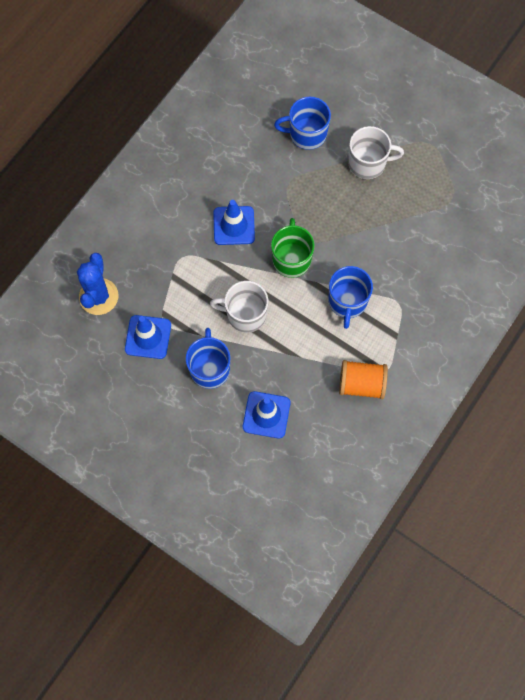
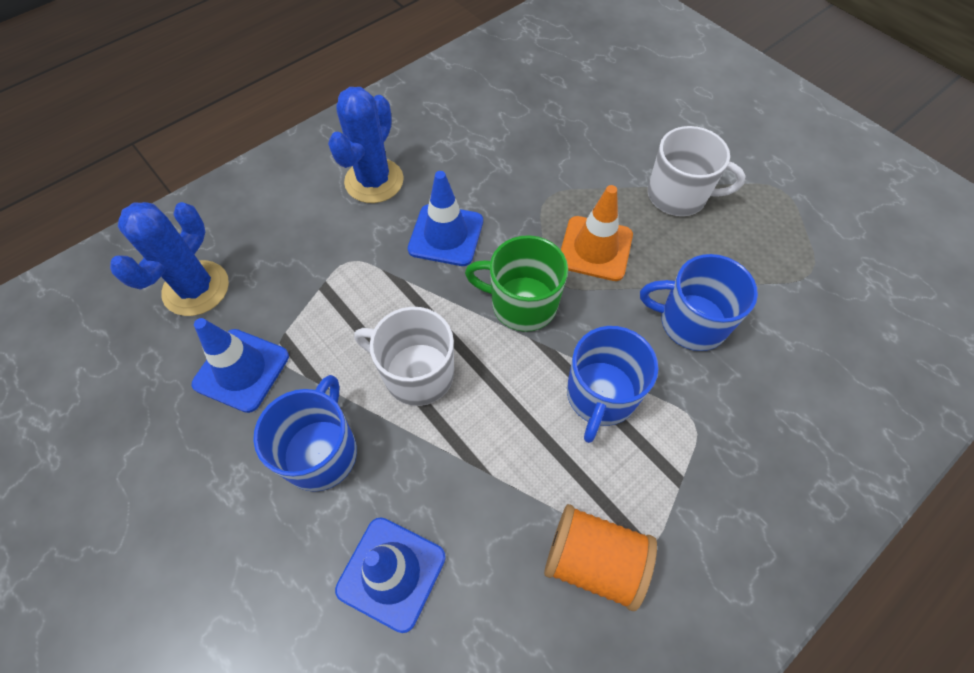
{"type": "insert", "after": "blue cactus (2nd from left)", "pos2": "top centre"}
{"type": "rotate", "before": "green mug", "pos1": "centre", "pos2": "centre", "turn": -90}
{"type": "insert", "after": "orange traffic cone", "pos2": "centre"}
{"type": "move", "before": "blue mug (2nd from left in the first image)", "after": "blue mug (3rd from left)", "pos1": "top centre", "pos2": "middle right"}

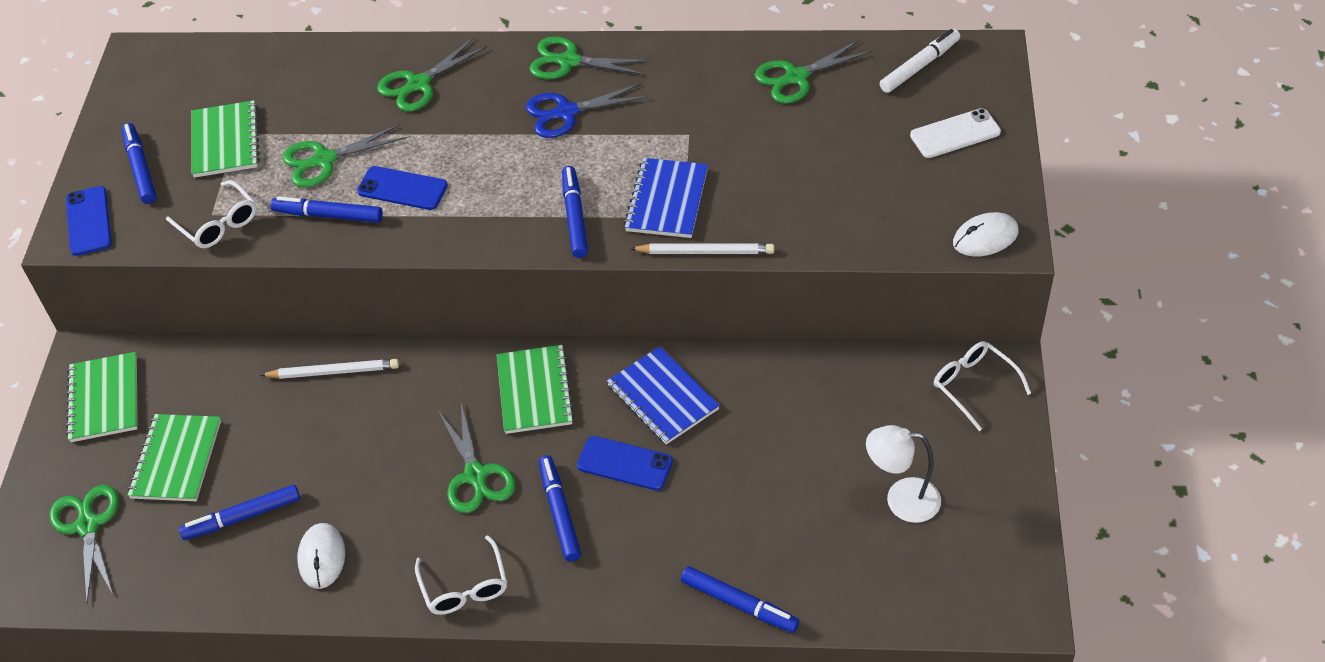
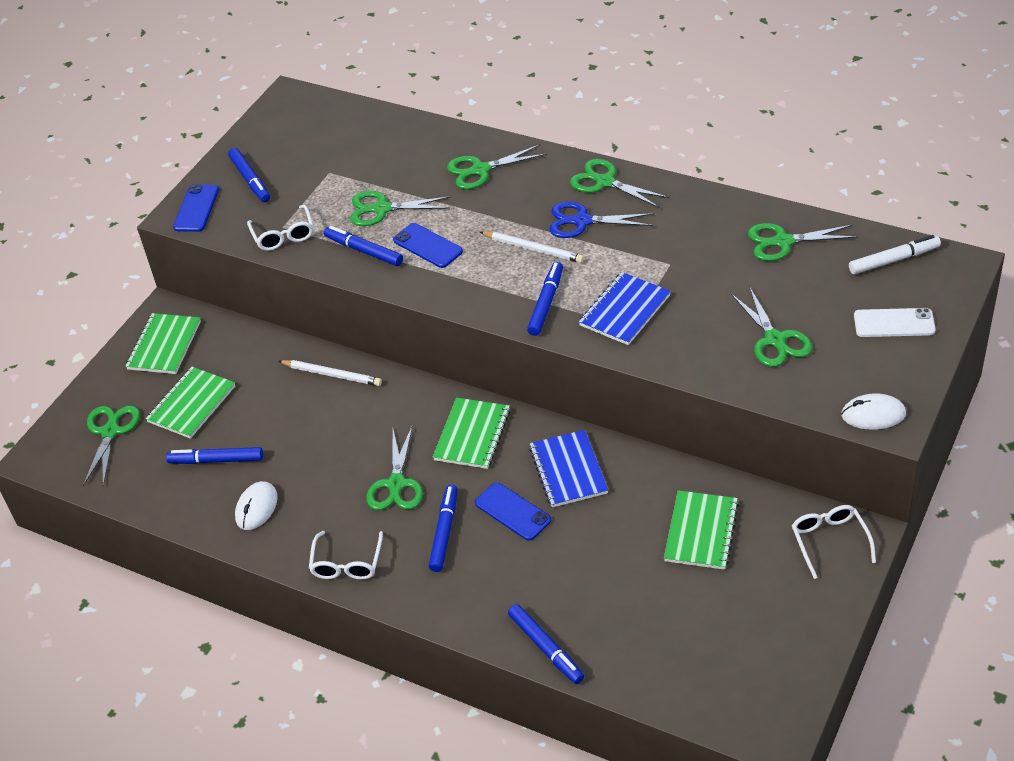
{"type": "rotate", "before": "blue marker (1st from left in the first image)", "pos1": "top left", "pos2": "top left", "turn": 150}
{"type": "move", "before": "white pencil (2nd from left)", "pos1": "centre", "pos2": "top centre"}
{"type": "move", "before": "green notebook (3rd from left in the first image)", "after": "green notebook (4th from left)", "pos1": "top left", "pos2": "bottom right"}
{"type": "insert", "after": "green scissors (6th from left)", "pos2": "middle right"}
{"type": "delete", "before": "white lamp", "pos1": "bottom right"}

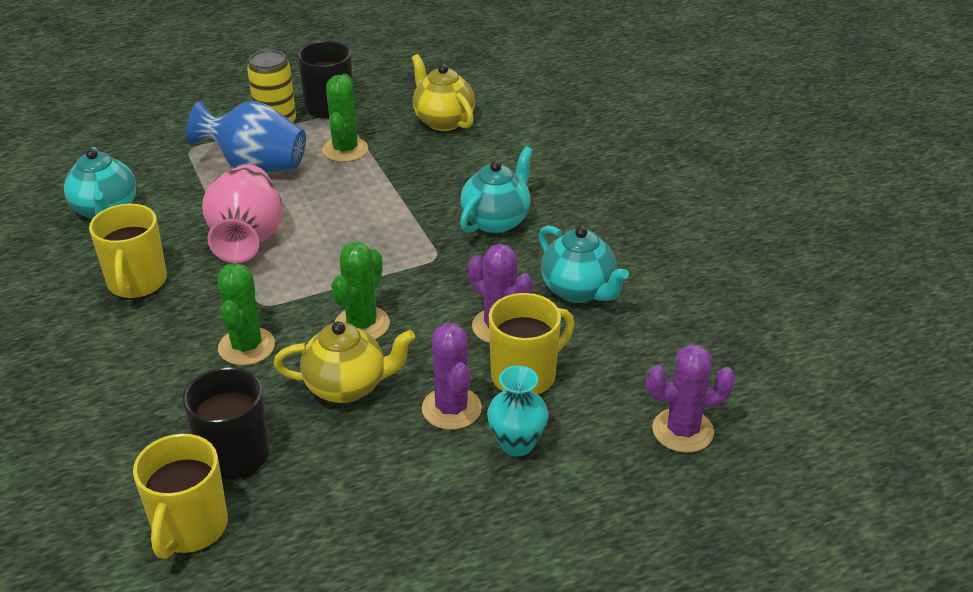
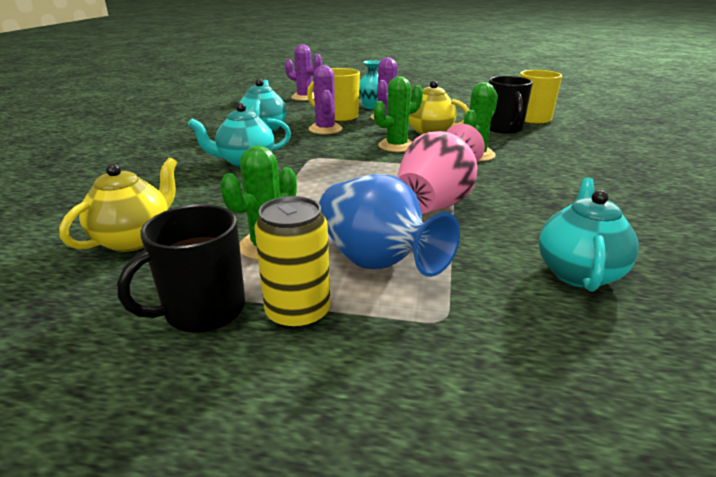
{"type": "rotate", "before": "yellow teapot (2nd from left in the first image)", "pos1": "top centre", "pos2": "middle left", "turn": -150}
{"type": "delete", "before": "yellow mug (1st from left)", "pos1": "middle left"}

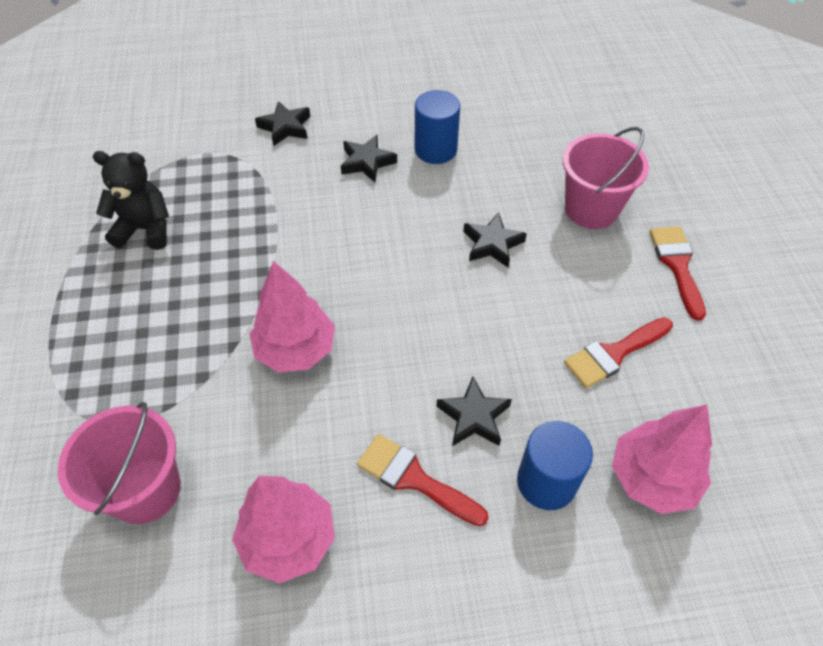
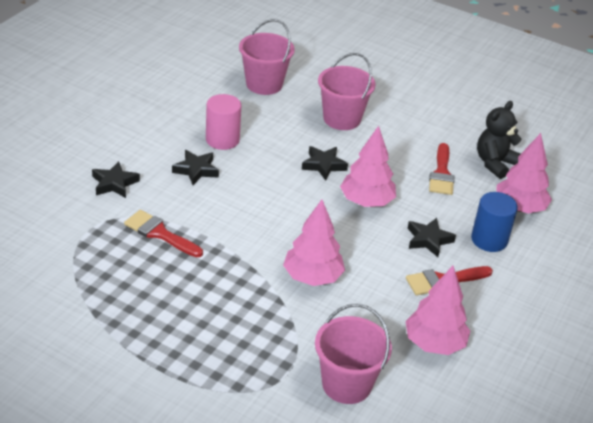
{"type": "move", "before": "red brush (3rd from left in the first image)", "after": "red brush (1st from left)", "pos1": "middle right", "pos2": "middle left"}
{"type": "recolor", "before": "blue cylinder (1st from left)", "after": "pink cylinder", "pos1": "top centre", "pos2": "top centre"}
{"type": "insert", "after": "pink bucket (1st from left)", "pos2": "top centre"}
{"type": "insert", "after": "pink tree (2nd from left)", "pos2": "centre"}
{"type": "move", "before": "black teddy bear", "pos1": "top left", "pos2": "top right"}

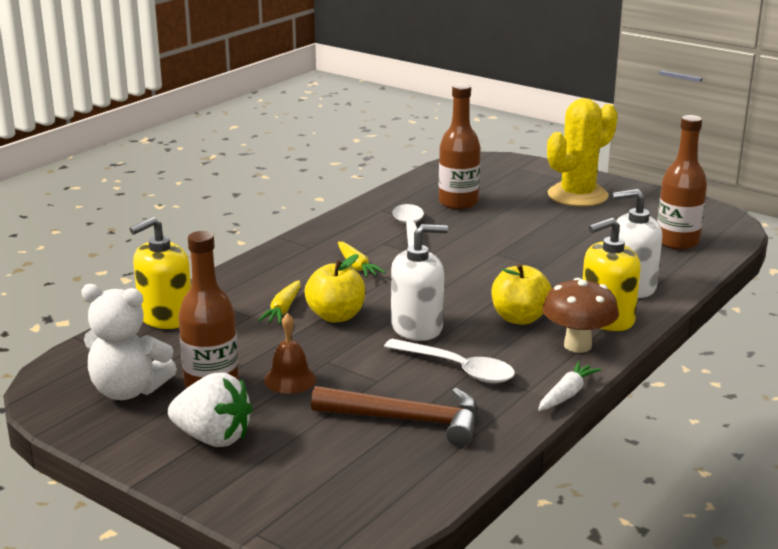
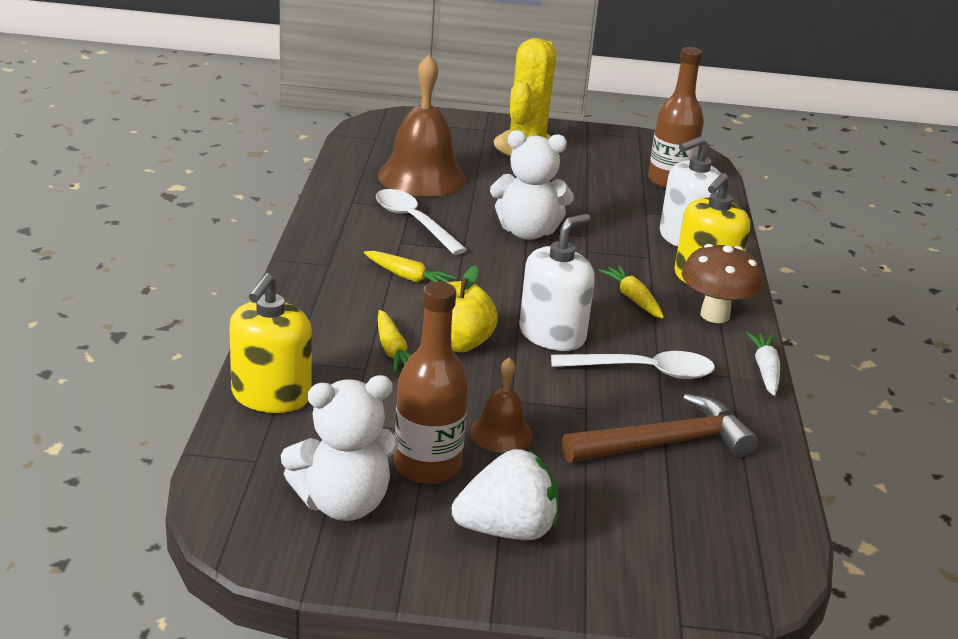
{"type": "replace", "before": "brown bottle (2nd from left)", "after": "brown bell (1st from left)", "pos1": "top centre", "pos2": "top centre"}
{"type": "insert", "after": "white teddy bear (2nd from left)", "pos2": "top centre"}
{"type": "replace", "before": "yellow apple (2nd from left)", "after": "yellow carrot (3rd from left)", "pos1": "middle right", "pos2": "centre"}

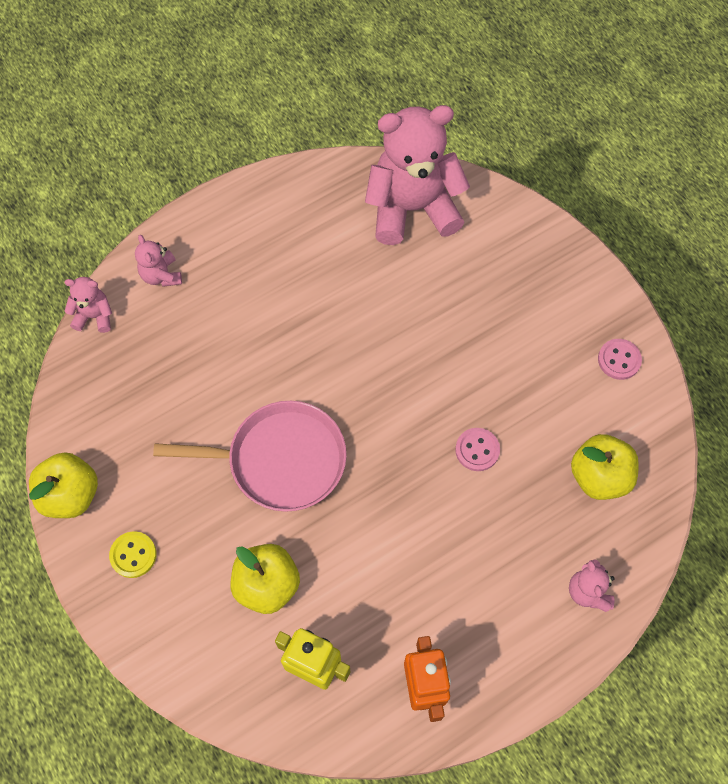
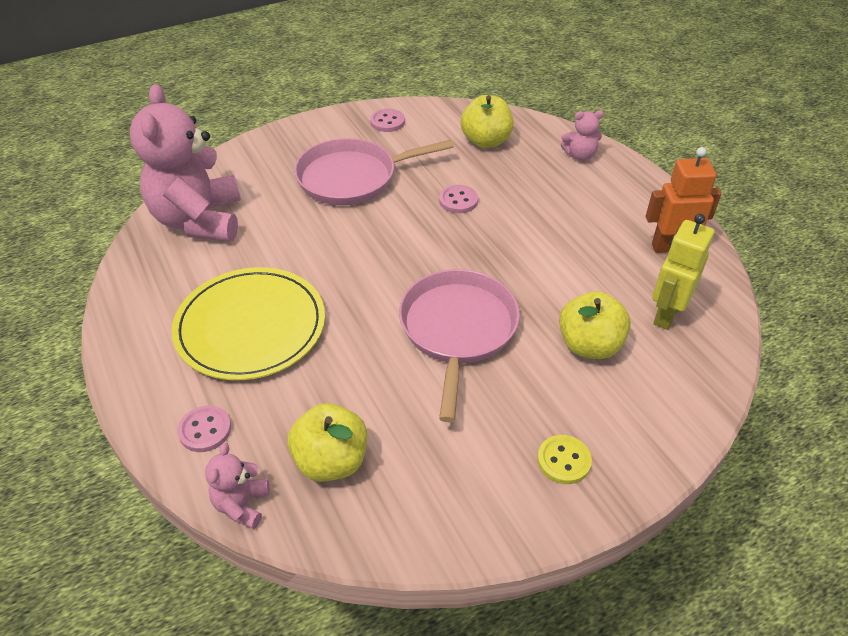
{"type": "insert", "after": "yellow plate", "pos2": "middle left"}
{"type": "replace", "before": "pink teddy bear (2nd from left)", "after": "pink button (1st from left)", "pos1": "top left", "pos2": "bottom left"}
{"type": "move", "before": "yellow apple (1st from left)", "pos1": "middle left", "pos2": "bottom centre"}
{"type": "insert", "after": "pink pan (1st from left)", "pos2": "top centre"}

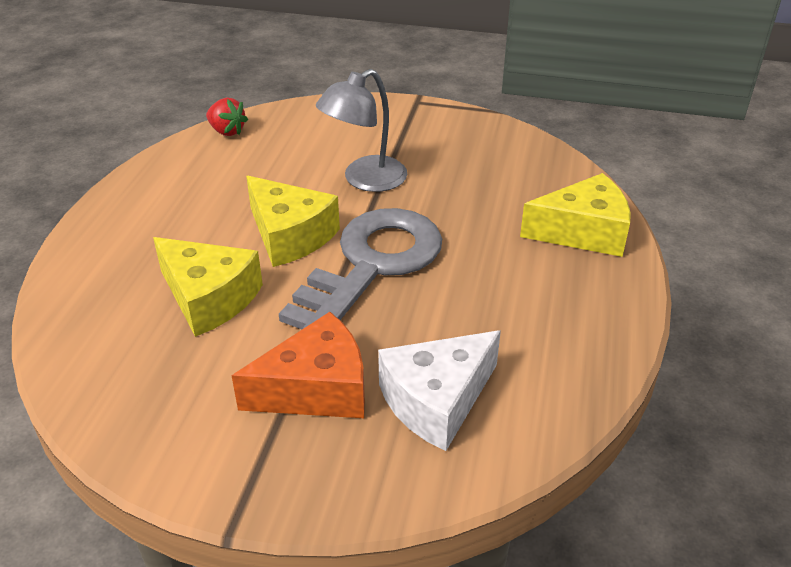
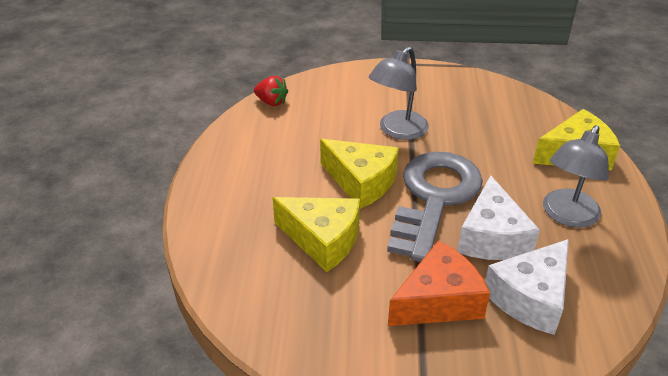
{"type": "insert", "after": "white cheese (1st from left)", "pos2": "middle right"}
{"type": "insert", "after": "grey lamp (2nd from left)", "pos2": "middle right"}

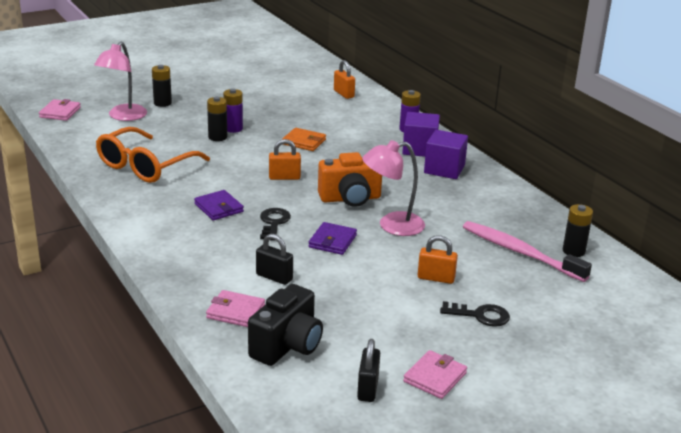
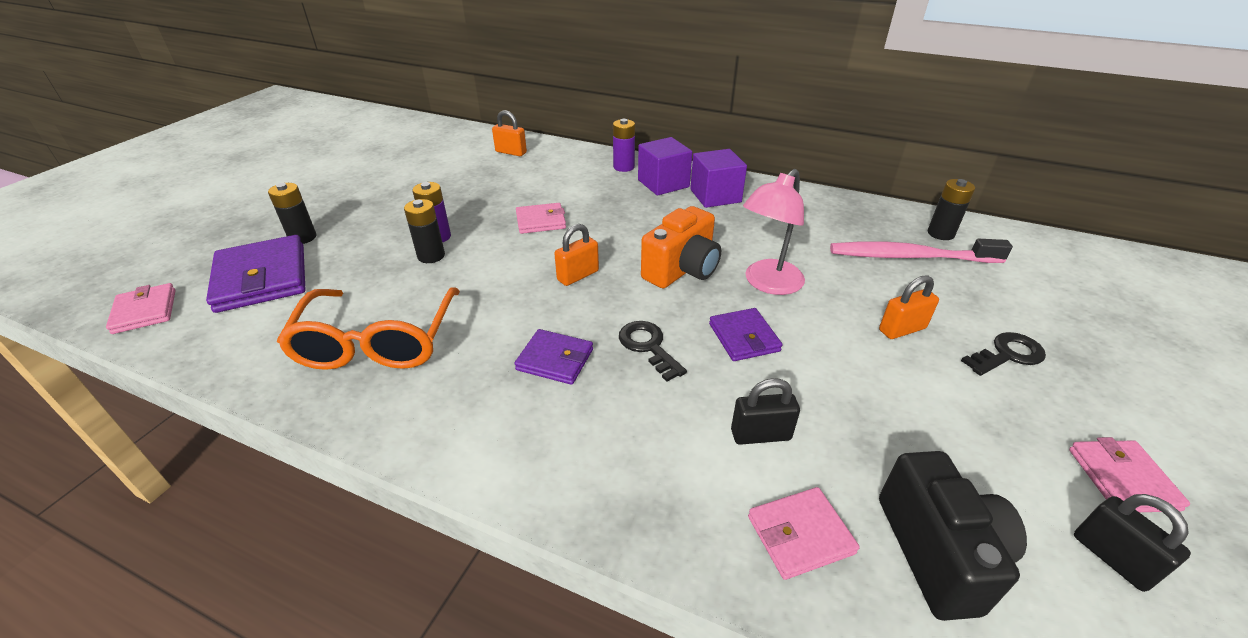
{"type": "replace", "before": "pink lamp (1st from left)", "after": "purple wallet (1st from left)", "pos1": "top left", "pos2": "middle left"}
{"type": "recolor", "before": "orange wallet", "after": "pink wallet (2nd from left)", "pos1": "top centre", "pos2": "centre"}

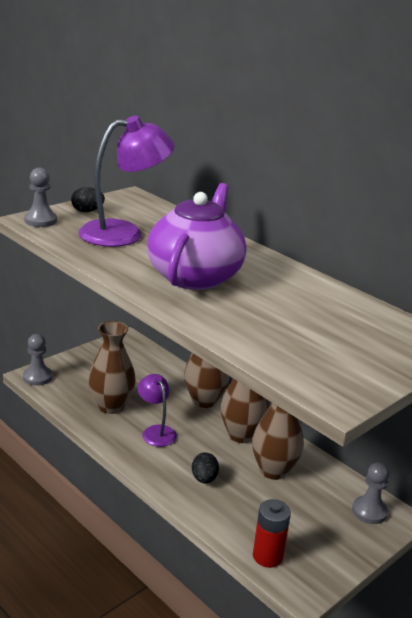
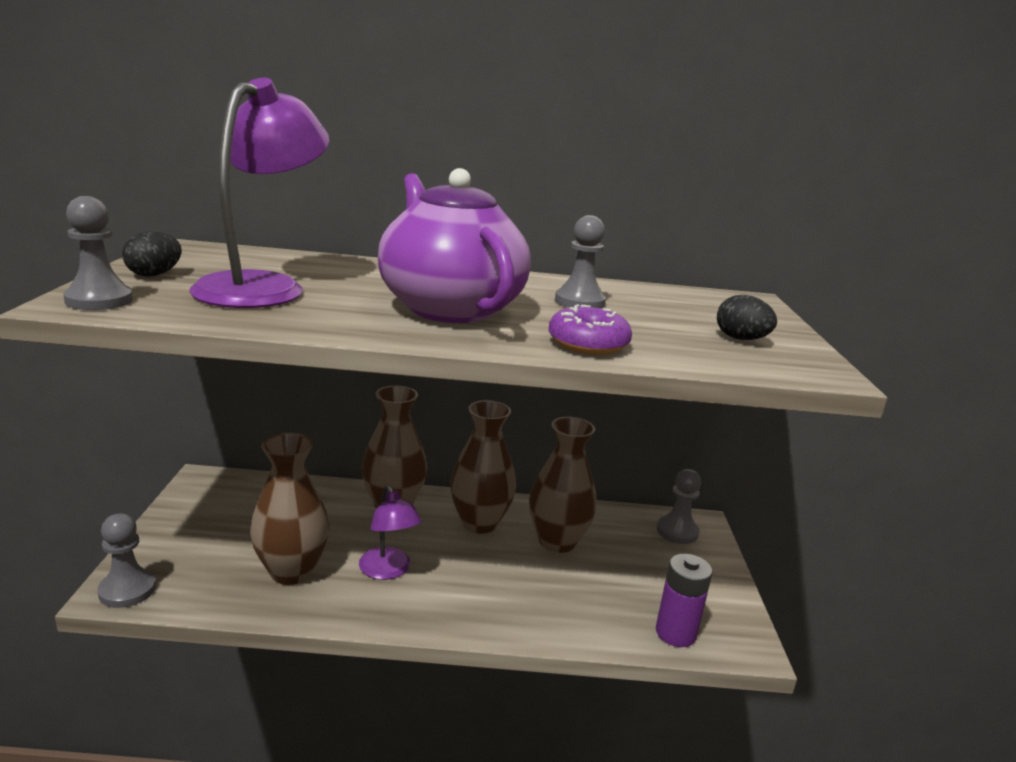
{"type": "rotate", "before": "purple lamp (2nd from left)", "pos1": "centre", "pos2": "bottom centre", "turn": -135}
{"type": "insert", "after": "purple donut", "pos2": "centre"}
{"type": "insert", "after": "grey pawn (3rd from left)", "pos2": "centre"}
{"type": "recolor", "before": "red battery", "after": "purple battery", "pos1": "bottom centre", "pos2": "bottom right"}
{"type": "move", "before": "black egg (2nd from left)", "pos1": "bottom centre", "pos2": "middle right"}

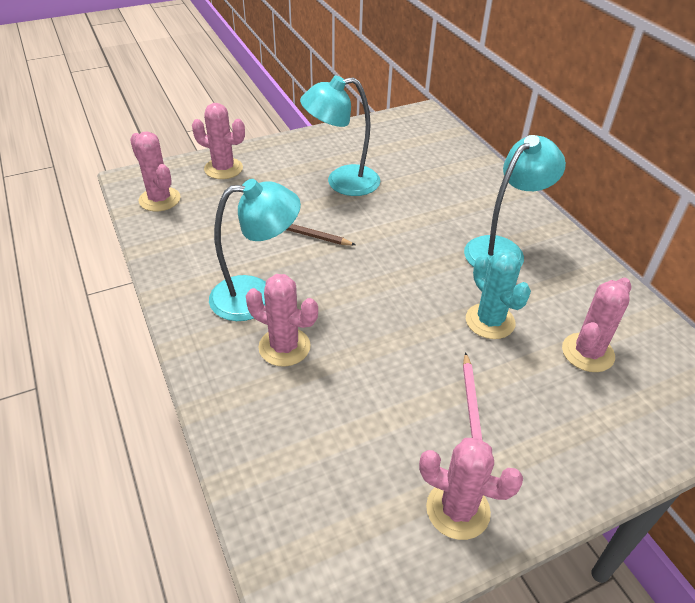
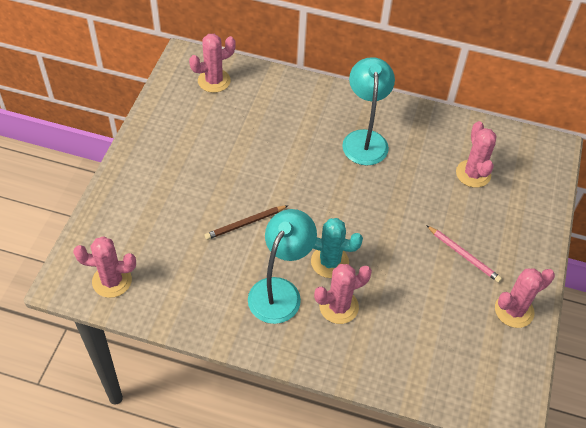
{"type": "move", "before": "pink cactus (2nd from left)", "pos1": "top left", "pos2": "top centre"}
{"type": "move", "before": "turquoise cactus", "pos1": "middle right", "pos2": "centre"}
{"type": "delete", "before": "turquoise lamp (2nd from left)", "pos1": "top centre"}

